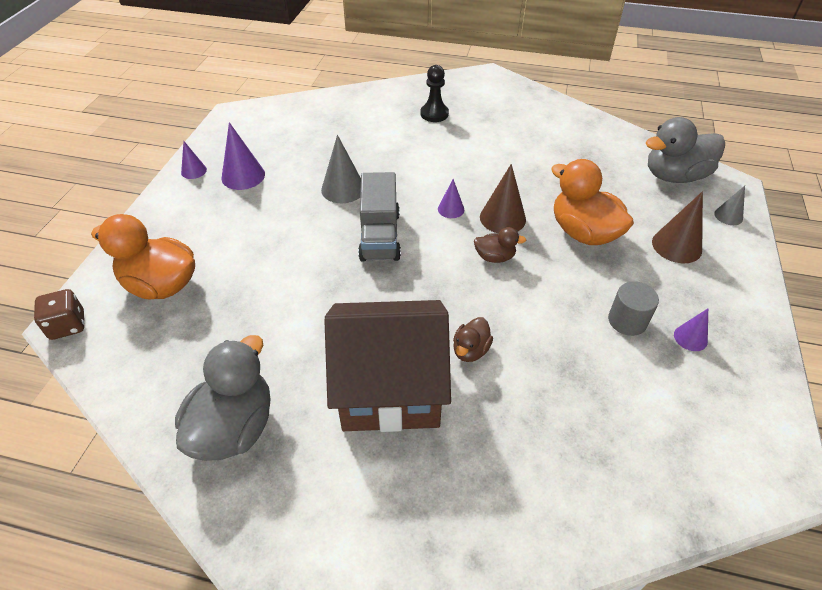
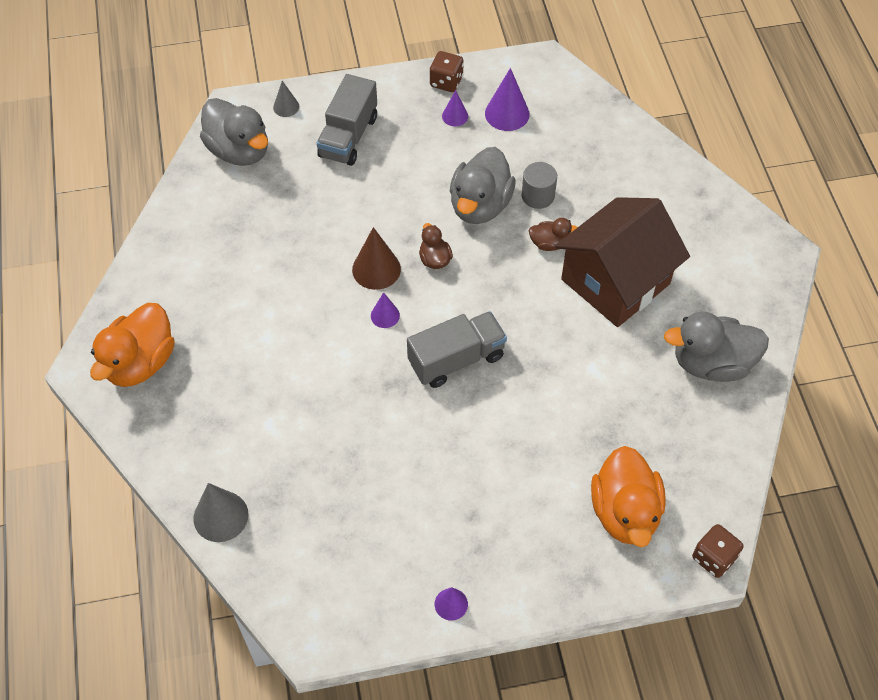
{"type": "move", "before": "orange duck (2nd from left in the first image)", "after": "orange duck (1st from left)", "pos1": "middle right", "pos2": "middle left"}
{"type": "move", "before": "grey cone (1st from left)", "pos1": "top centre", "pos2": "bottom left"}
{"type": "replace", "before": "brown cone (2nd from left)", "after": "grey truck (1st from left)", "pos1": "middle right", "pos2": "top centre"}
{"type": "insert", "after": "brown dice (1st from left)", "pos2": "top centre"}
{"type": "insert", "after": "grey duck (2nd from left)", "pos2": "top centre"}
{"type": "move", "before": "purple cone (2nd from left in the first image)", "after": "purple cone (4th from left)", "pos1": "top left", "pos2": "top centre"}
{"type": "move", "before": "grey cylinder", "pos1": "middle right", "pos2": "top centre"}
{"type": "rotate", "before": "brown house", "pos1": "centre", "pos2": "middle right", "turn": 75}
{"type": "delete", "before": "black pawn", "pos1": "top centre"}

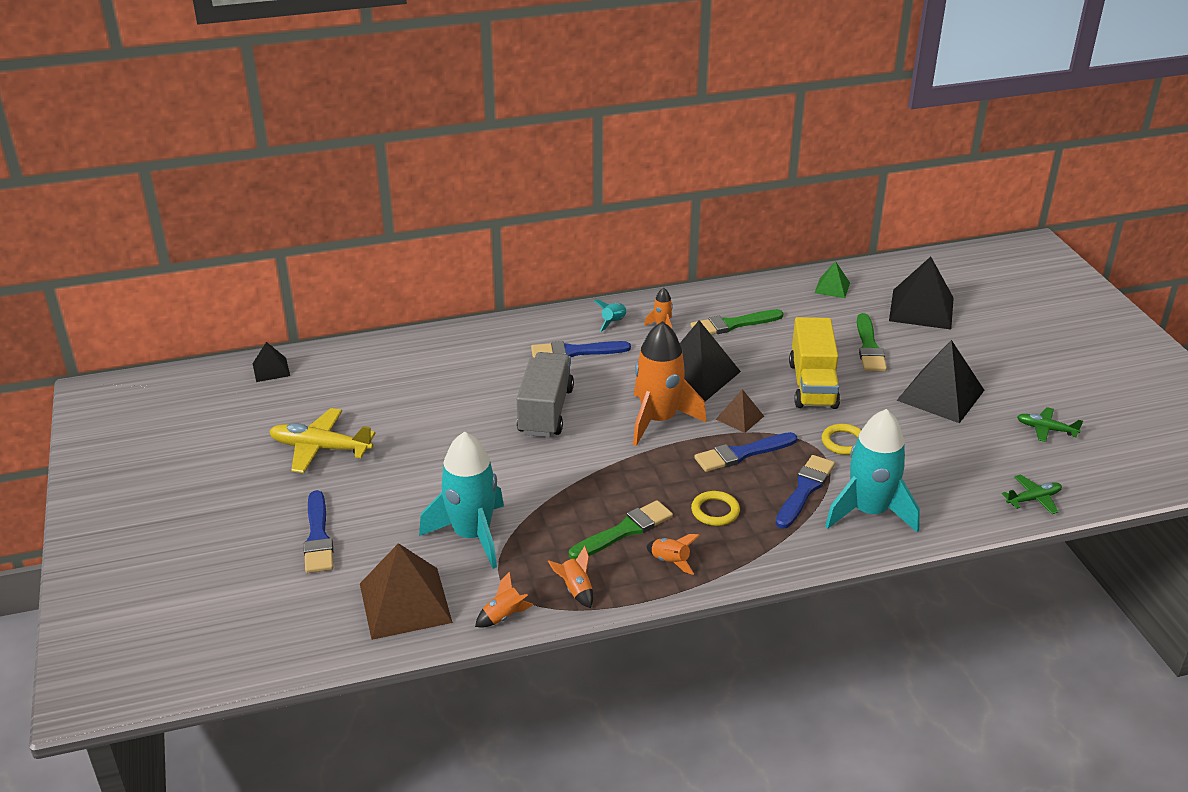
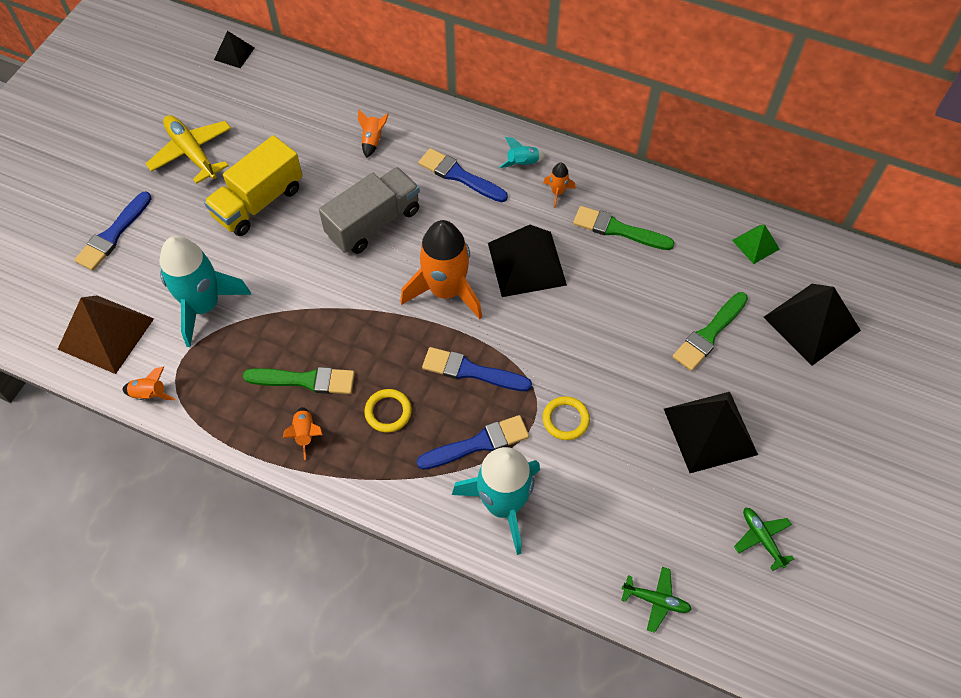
{"type": "move", "before": "yellow truck", "pos1": "middle right", "pos2": "top left"}
{"type": "move", "before": "orange rocket (2nd from left in the first image)", "after": "orange rocket (3rd from left)", "pos1": "bottom centre", "pos2": "top centre"}
{"type": "delete", "before": "brown pyramid (2nd from left)", "pos1": "centre"}

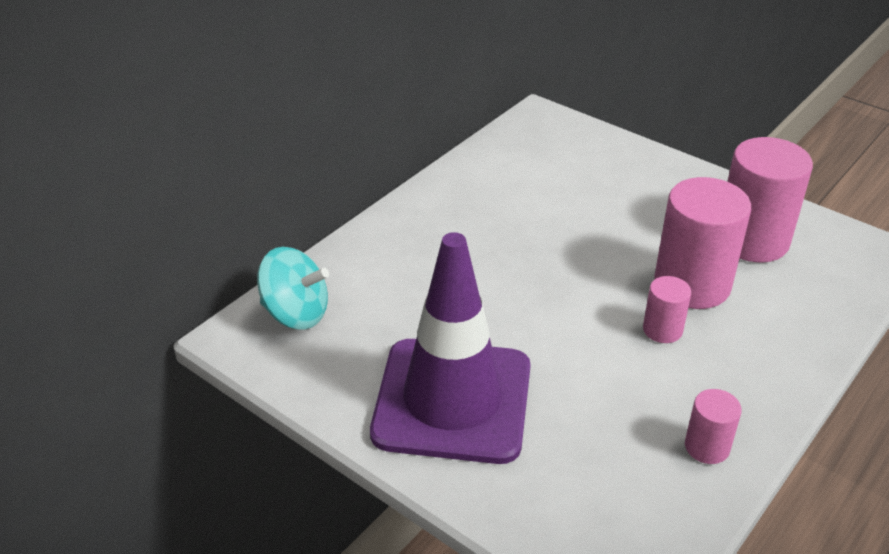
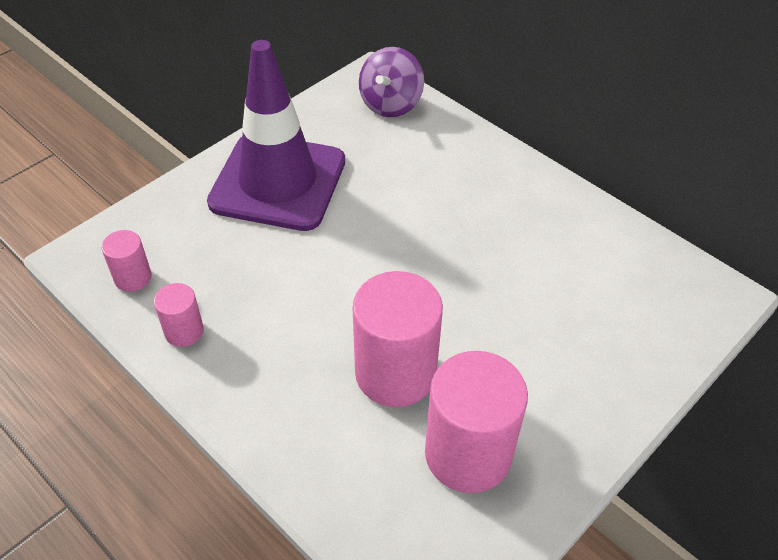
{"type": "move", "before": "pink cylinder (1st from left)", "pos1": "middle right", "pos2": "middle left"}
{"type": "recolor", "before": "turquoise spinning top", "after": "purple spinning top", "pos1": "middle left", "pos2": "top centre"}

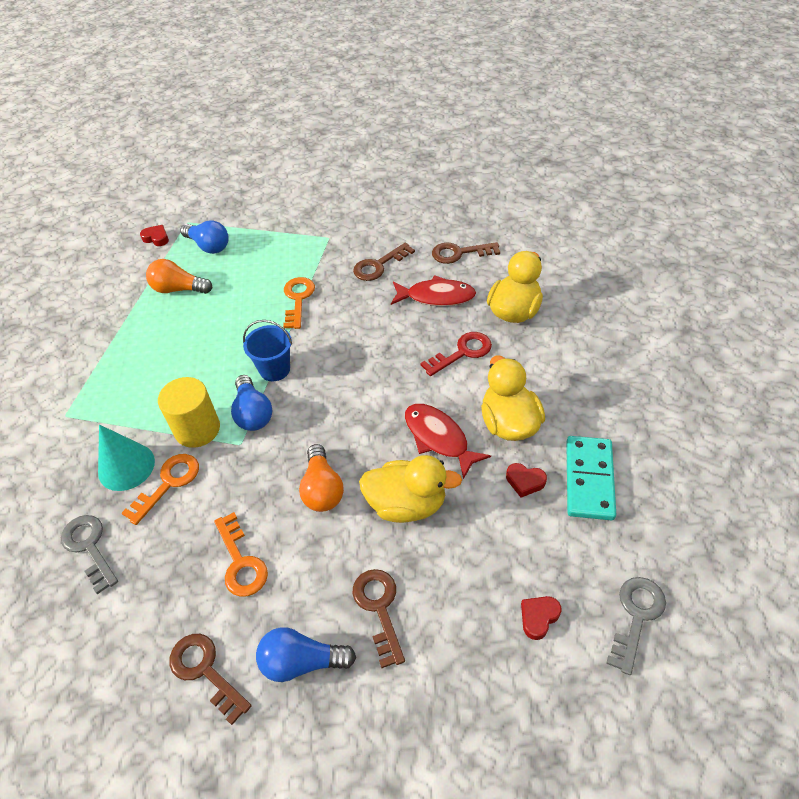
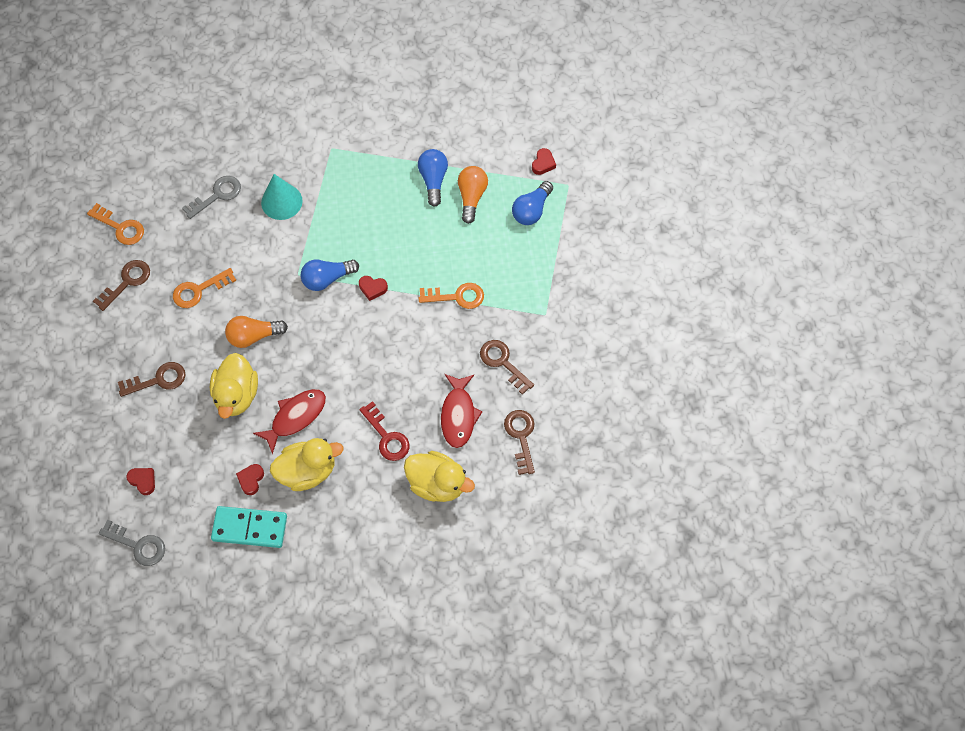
{"type": "move", "before": "orange key (1st from left)", "pos1": "middle left", "pos2": "top left"}
{"type": "replace", "before": "blue bucket", "after": "red heart (3rd from left)", "pos1": "centre", "pos2": "centre"}
{"type": "move", "before": "blue light bulb (3rd from left in the first image)", "after": "blue light bulb (2nd from left)", "pos1": "bottom centre", "pos2": "top centre"}
{"type": "delete", "before": "yellow cylinder", "pos1": "middle left"}

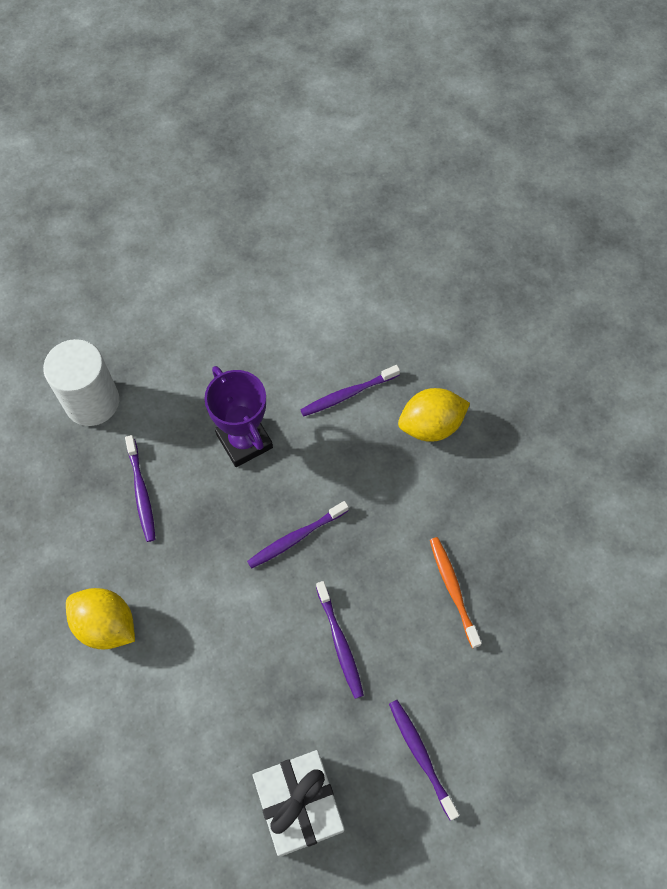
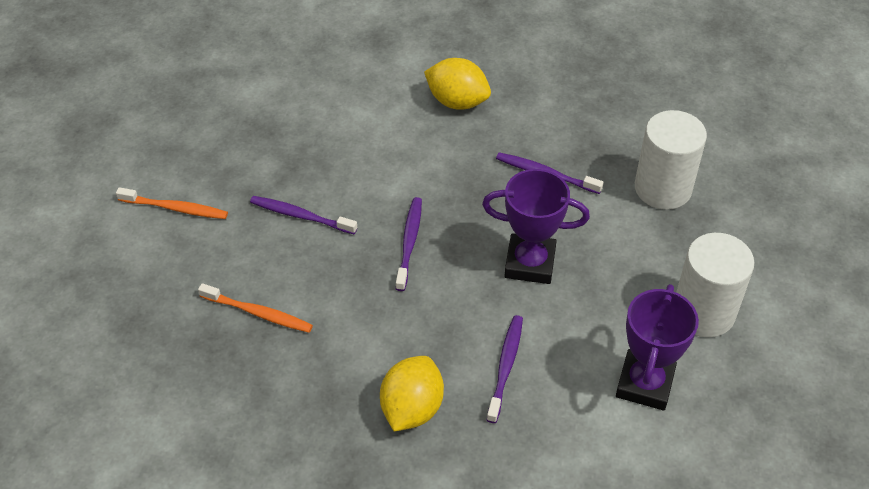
{"type": "recolor", "before": "purple toothbrush (5th from left)", "after": "orange toothbrush (1st from left)", "pos1": "bottom centre", "pos2": "middle left"}
{"type": "rotate", "before": "yellow lemon (1st from left in the first image)", "pos1": "bottom left", "pos2": "top centre", "turn": 45}
{"type": "insert", "after": "purple trophy (2nd from left)", "pos2": "bottom right"}
{"type": "insert", "after": "white cylinder (2nd from left)", "pos2": "middle right"}
{"type": "delete", "before": "white gift", "pos1": "bottom centre"}

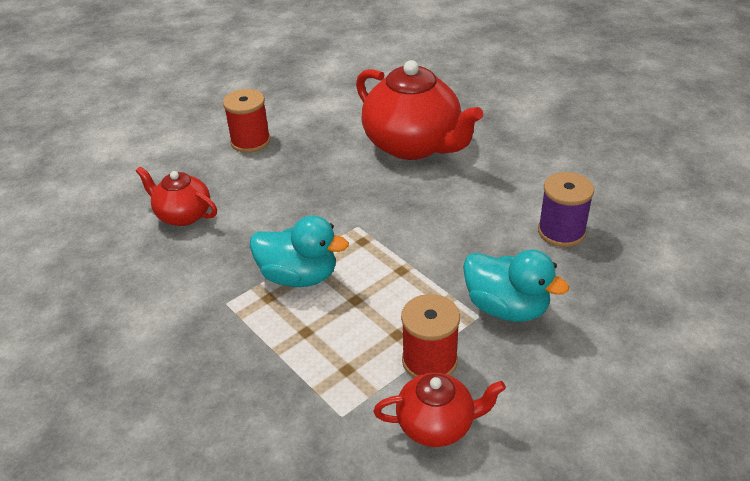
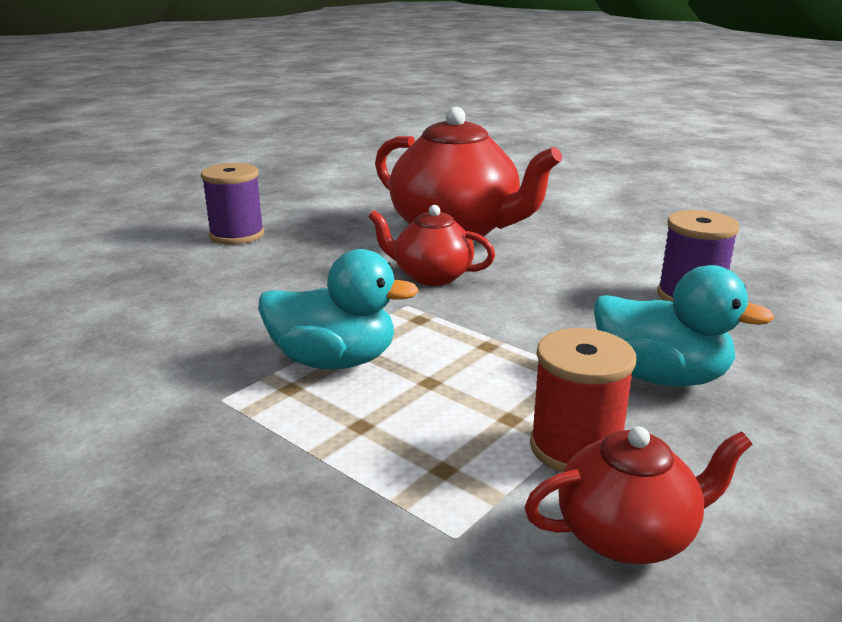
{"type": "recolor", "before": "red spool (1st from left)", "after": "purple spool (1st from left)", "pos1": "top left", "pos2": "top left"}
{"type": "move", "before": "red teapot (1st from left)", "pos1": "middle left", "pos2": "centre"}

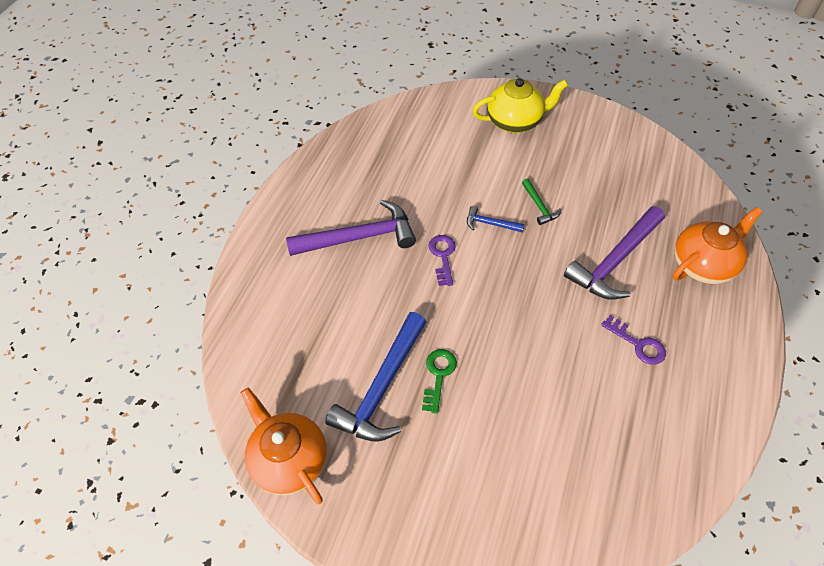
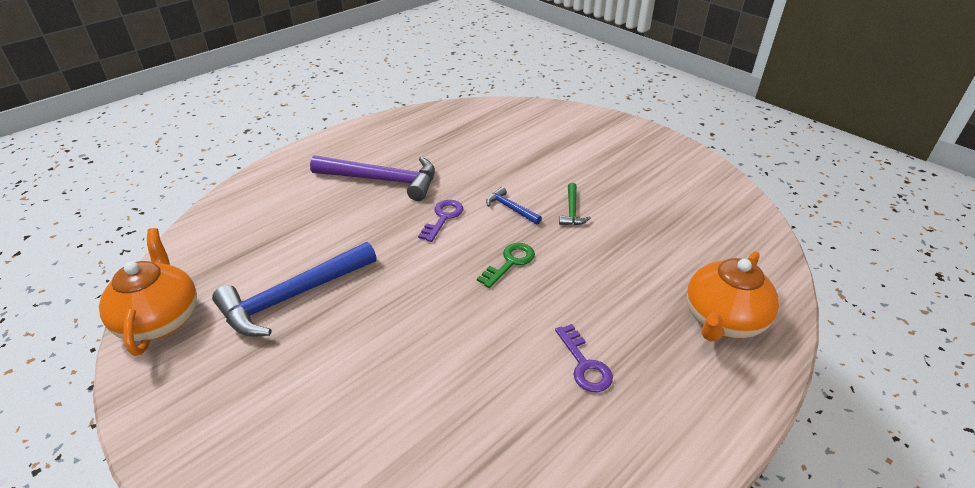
{"type": "move", "before": "green key", "pos1": "bottom centre", "pos2": "centre"}
{"type": "rotate", "before": "orange teapot (2nd from left)", "pos1": "middle right", "pos2": "middle right", "turn": 135}
{"type": "delete", "before": "yellow teapot", "pos1": "top centre"}
{"type": "delete", "before": "purple hammer (2nd from left)", "pos1": "middle right"}

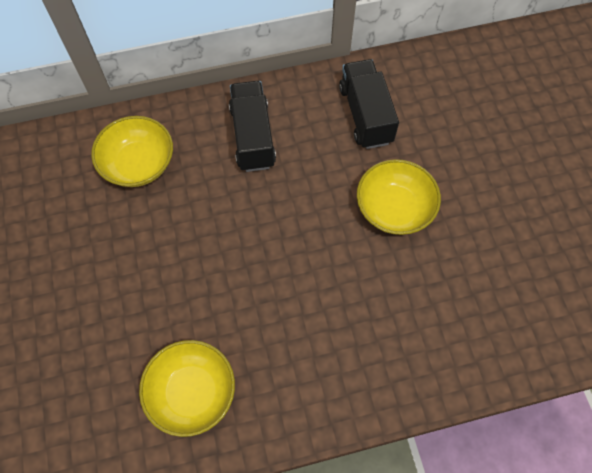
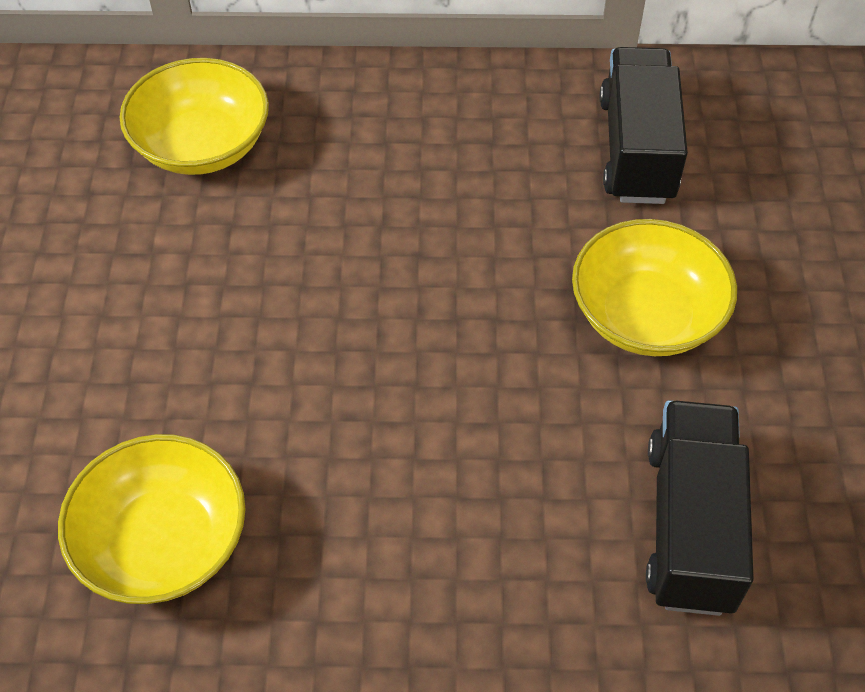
{"type": "move", "before": "black truck (1st from left in the first image)", "after": "black truck (2nd from left)", "pos1": "top centre", "pos2": "bottom right"}

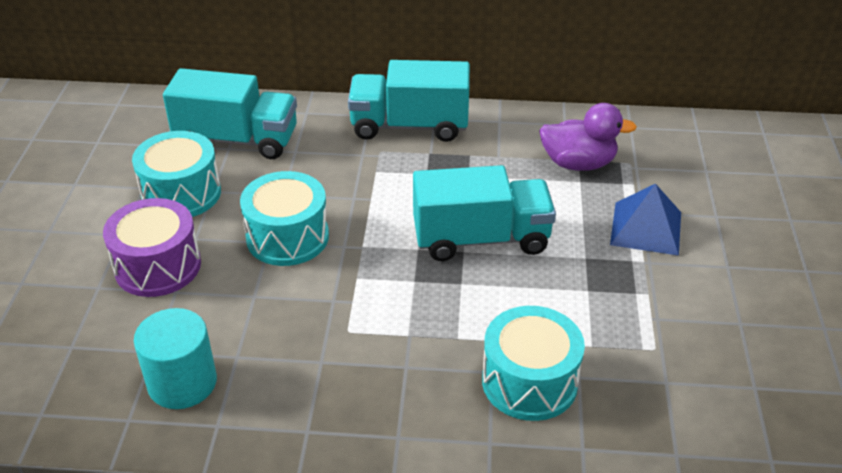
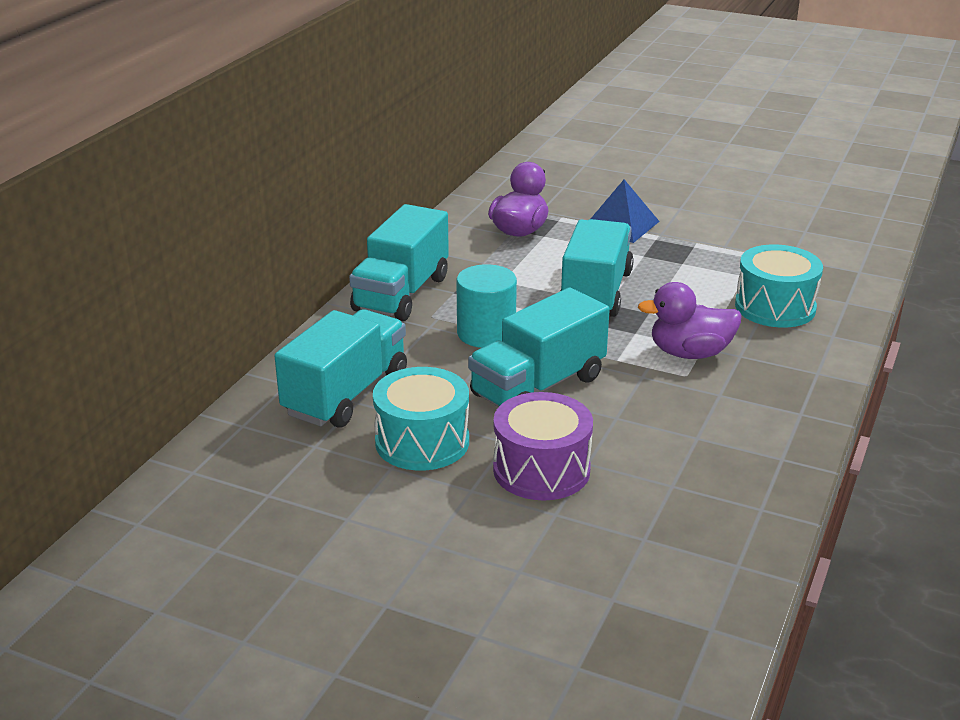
{"type": "move", "before": "turquoise cylinder", "pos1": "bottom left", "pos2": "centre"}
{"type": "replace", "before": "turquoise drum (2nd from left)", "after": "turquoise truck (3rd from left)", "pos1": "centre", "pos2": "centre"}
{"type": "insert", "after": "purple duck (2nd from left)", "pos2": "middle right"}

